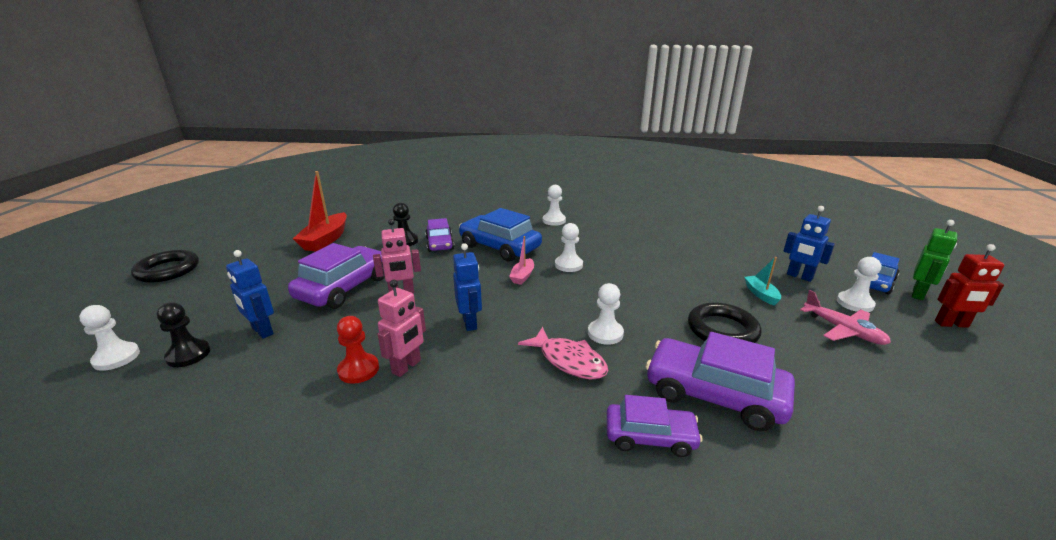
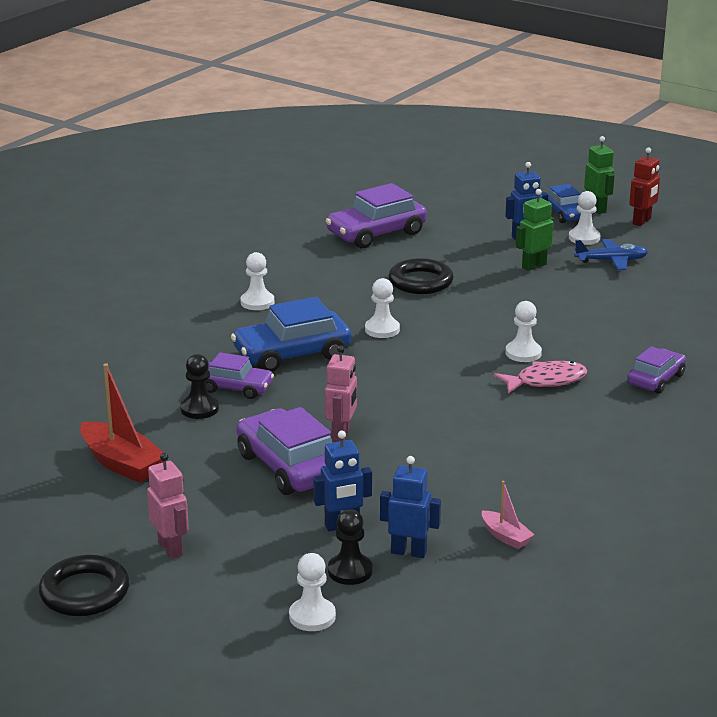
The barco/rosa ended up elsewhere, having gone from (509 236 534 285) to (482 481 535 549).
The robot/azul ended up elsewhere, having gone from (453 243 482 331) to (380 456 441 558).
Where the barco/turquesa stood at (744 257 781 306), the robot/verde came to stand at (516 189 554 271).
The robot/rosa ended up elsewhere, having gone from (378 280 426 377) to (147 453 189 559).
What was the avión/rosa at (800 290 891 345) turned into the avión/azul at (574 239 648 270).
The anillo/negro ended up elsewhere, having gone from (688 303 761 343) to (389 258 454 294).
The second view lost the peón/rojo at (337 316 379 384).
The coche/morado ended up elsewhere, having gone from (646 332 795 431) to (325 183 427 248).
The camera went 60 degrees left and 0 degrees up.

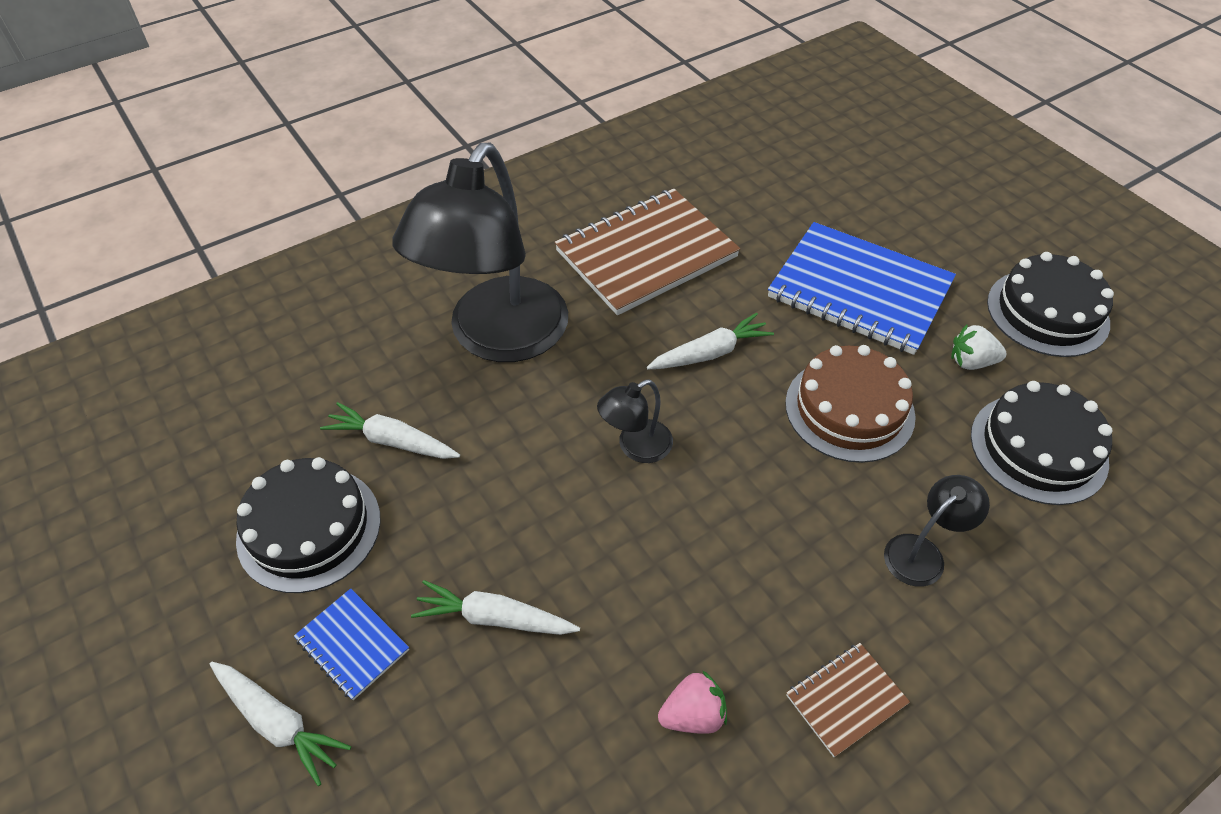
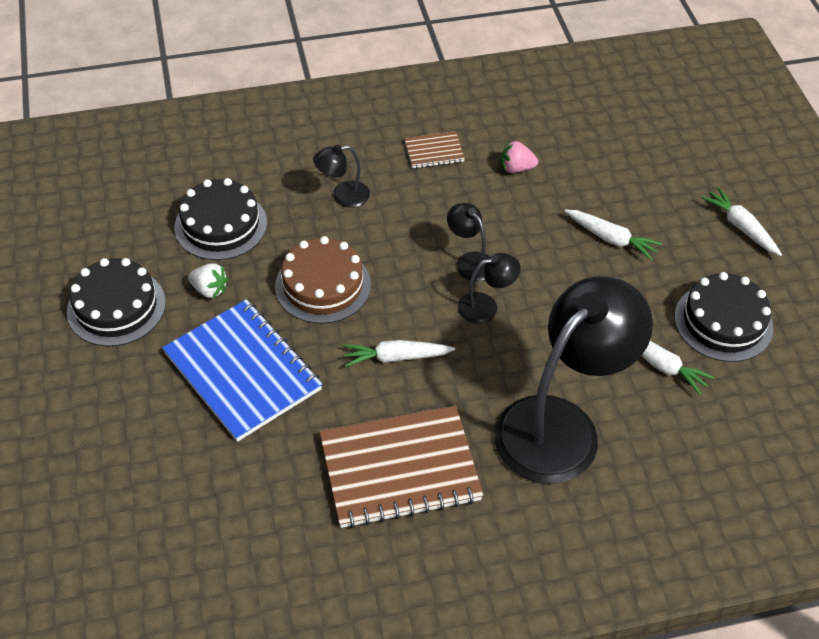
The second view lost the cuaderno/azul at (294 588 409 700).
The second view gained the lámpara/negro at (447 203 490 281).
The camera went 160 degrees left and 0 degrees up.

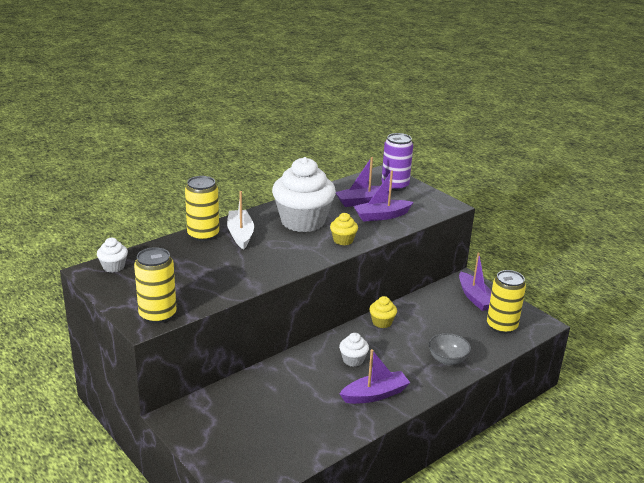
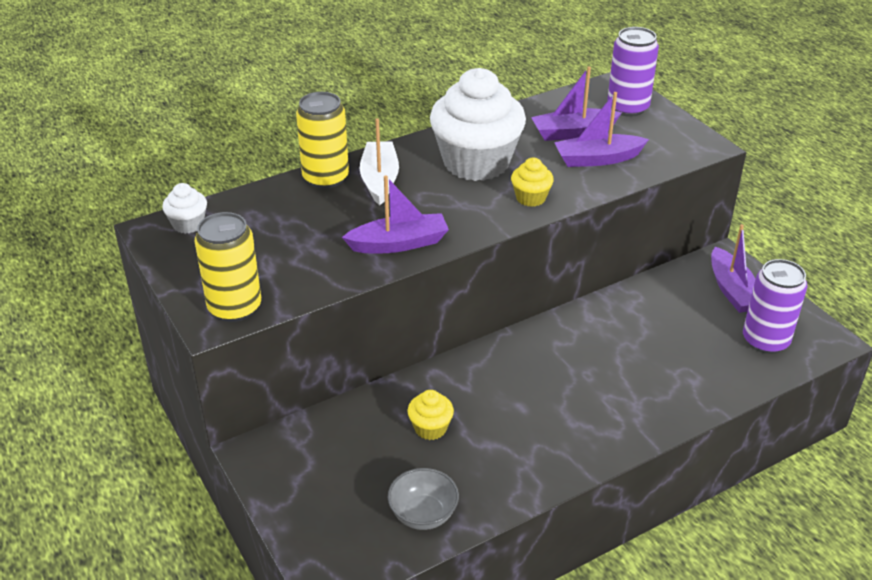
What was the lata/amarillo at (487 270 526 334) turned into the lata/morado at (743 259 808 354).
The magdalena/amarillo ended up elsewhere, having gone from (369 296 397 328) to (407 390 454 440).
The second view lost the magdalena/blanco at (339 333 369 367).
The cuenco/gris ended up elsewhere, having gone from (429 333 471 365) to (388 468 459 530).
The barco/morado ended up elsewhere, having gone from (340 349 410 404) to (342 175 449 253).
The camera went 10 degrees right and 10 degrees up.

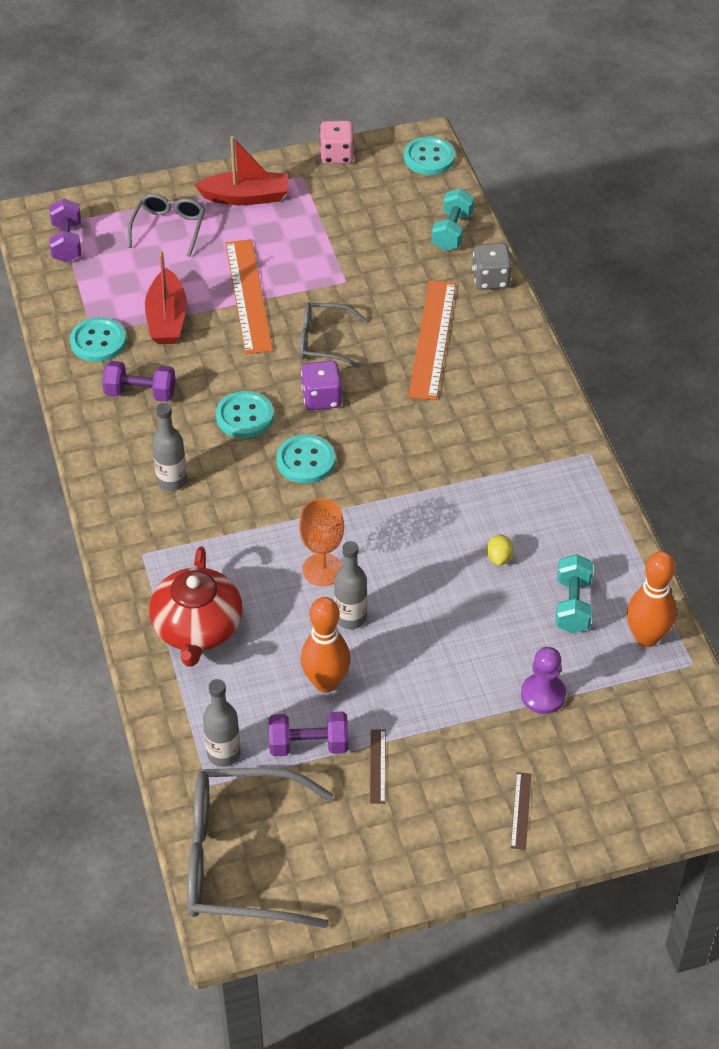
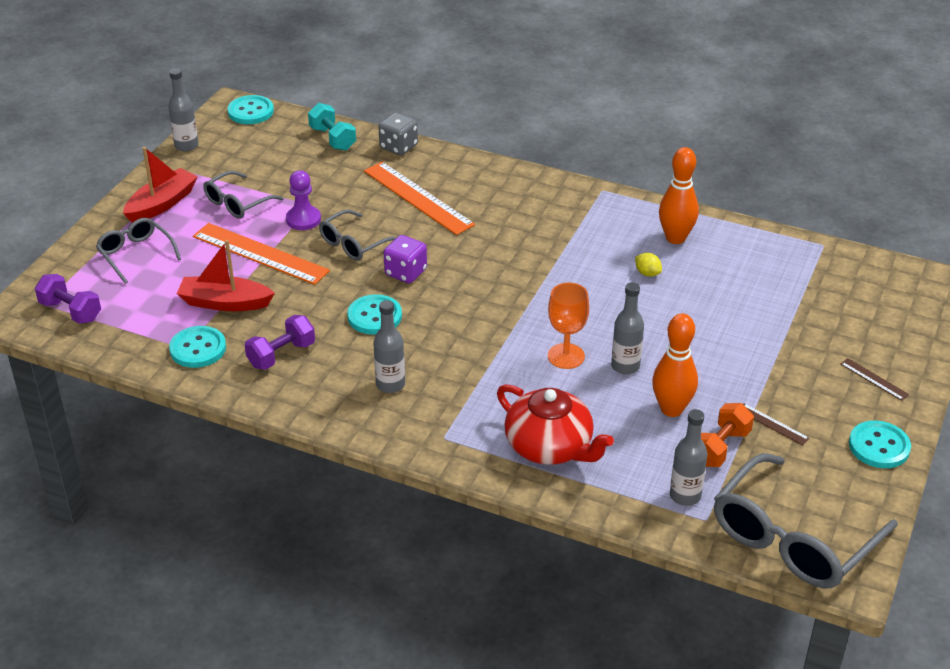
Where the dado/rosa stood at (320 121 354 164), the botella/gris came to stand at (168 68 199 152).
The barco/rojo at (145 250 187 344) ended up facing another way, 150 degrees clockwise from before.
The botón/turquesa ended up elsewhere, having gone from (276 434 335 483) to (849 421 911 468).
The bolo/naranja ended up elsewhere, having gone from (627 551 676 647) to (659 147 699 244).
The second view lost the mancuerna/turquesa at (555 554 593 633).
The peón/morado ended up elsewhere, having gone from (521 647 566 714) to (286 170 321 230).
What was the mancuerna/morado at (269 711 348 756) turned into the mancuerna/naranja at (701 403 754 467).
The second view gained the gafas/gris at (203 171 284 219).
The camera went 50 degrees left and 10 degrees down.

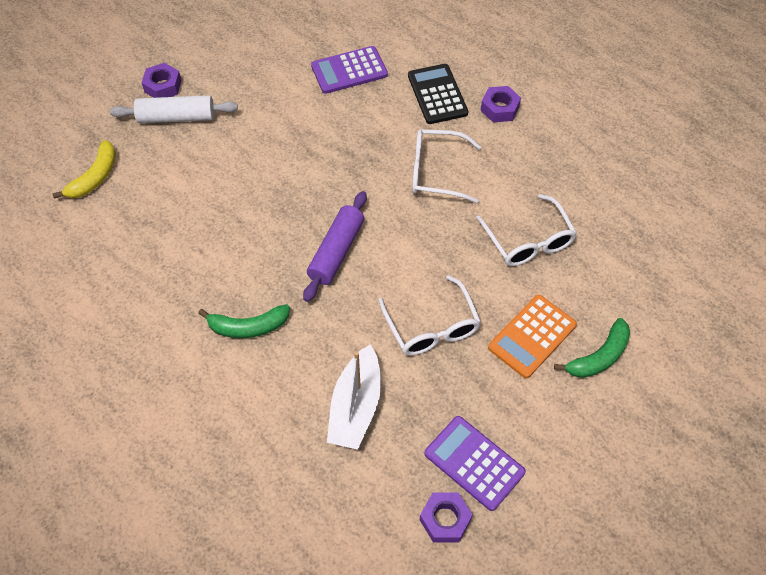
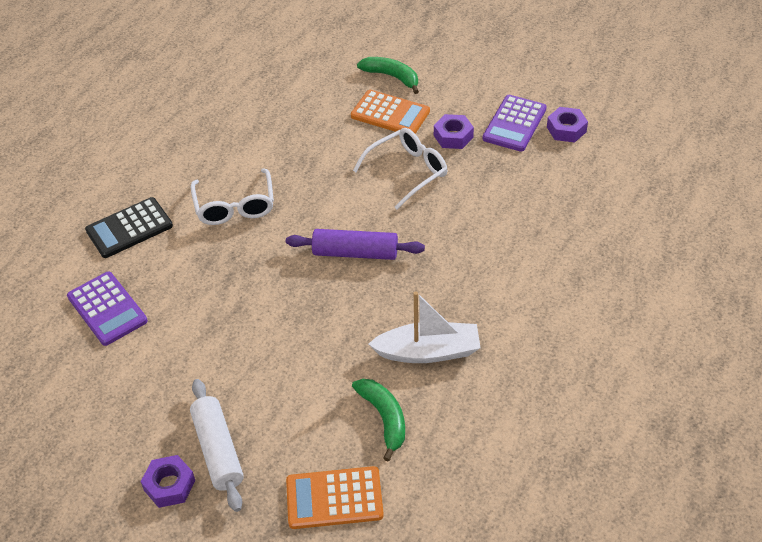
The tuerca/morado ended up elsewhere, having gone from (481 86 521 122) to (434 114 474 149).
Where the plátano/amarillo stood at (52 140 116 199), the calculadora/naranja came to stand at (286 466 384 529).
The second view lost the gafas/blanco at (476 194 577 266).
The plátano/verde ended up elsewhere, having gone from (198 304 290 338) to (352 379 405 461).
The barco/blanco ended up elsewhere, having gone from (327 344 381 450) to (368 291 481 363).
The camera went 105 degrees left and 10 degrees down.

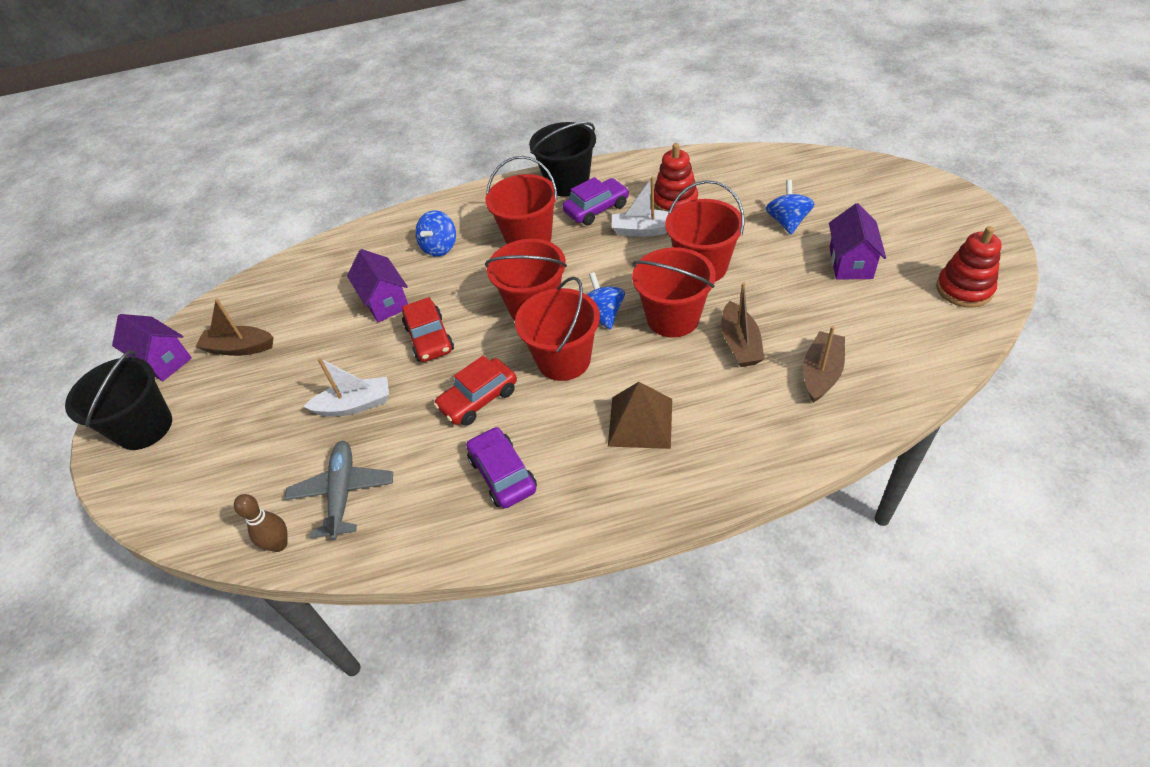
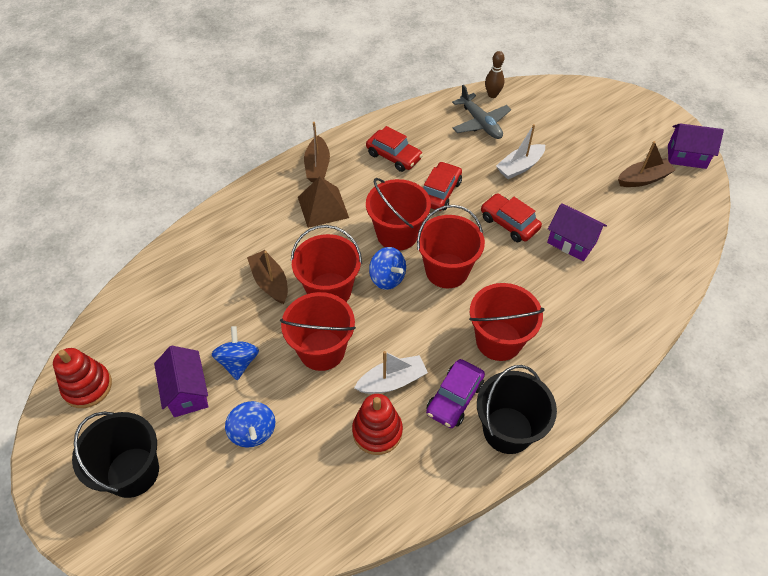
The peonza/azul ended up elsewhere, having gone from (415 210 456 257) to (211 326 259 380).
The barco/marrón ended up elsewhere, having gone from (803 326 845 403) to (304 122 330 182).
The balde/negro ended up elsewhere, having gone from (65 350 172 450) to (72 412 159 498).
What was the coche/morado at (466 427 537 508) turned into the coche/rojo at (366 126 423 172).
The camera went 150 degrees right and 5 degrees up.

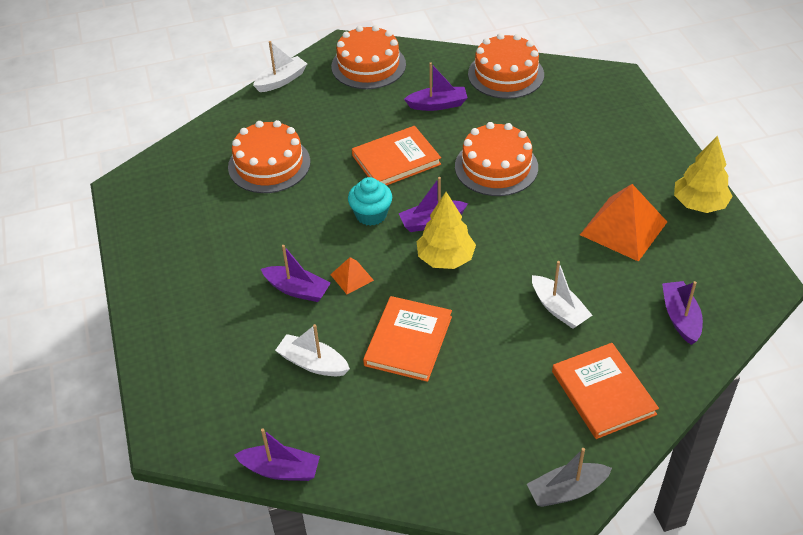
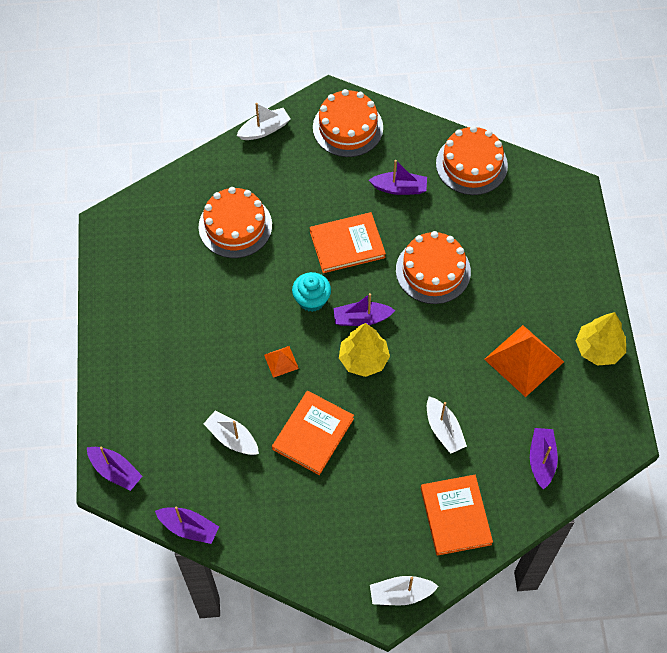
The barco/morado ended up elsewhere, having gone from (261 245 331 302) to (87 447 143 491).
What was the barco/gris at (527 448 612 507) turned into the barco/blanco at (370 576 439 605).
The camera went 10 degrees right and 15 degrees up.

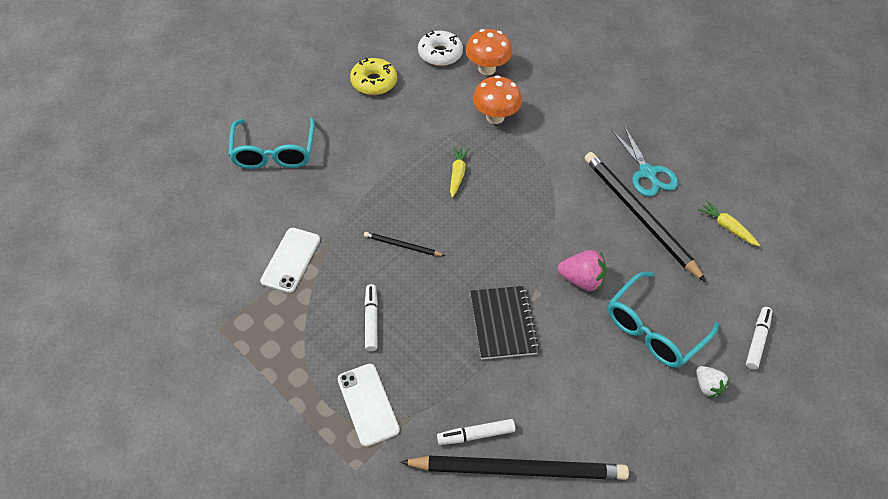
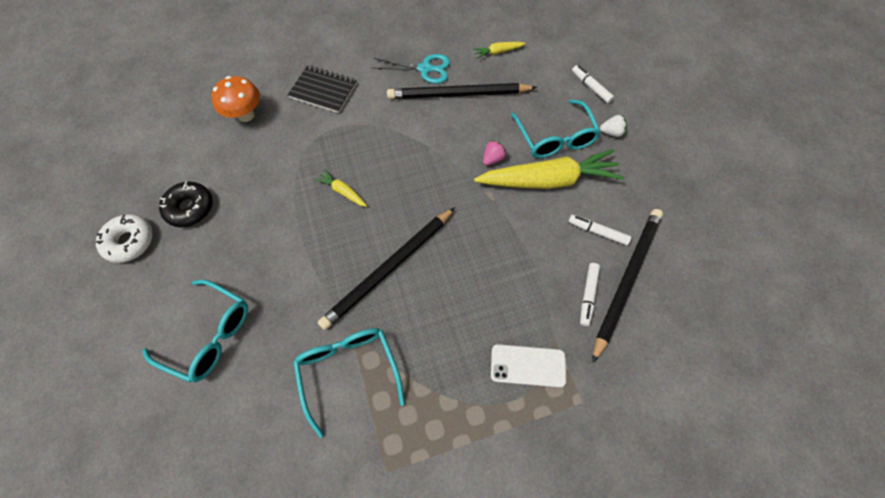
The rosquilla/blanco ended up elsewhere, having gone from (418 30 463 66) to (96 214 153 263).
What was the rosquilla/amarillo at (350 58 397 95) turned into the rosquilla/negro at (159 182 213 227).
The second view lost the seta/naranja at (473 75 522 124).
Where the móvil/blanco stood at (260 228 320 293), the gafas/turquesa came to stand at (293 328 405 438).
The size of the lápiz/negro at (364 232 445 256) changed by a factor of 2.21.
The size of the fresa/rosa at (558 250 606 291) changed by a factor of 0.65.
The rotulador/blanco ended up elsewhere, having gone from (365 284 378 351) to (568 215 631 245).
The cuaderno/negro ended up elsewhere, having gone from (470 286 540 359) to (288 65 357 113).
The second view gained the zanahoria/amarillo at (474 149 625 189).
The camera went 60 degrees left and 10 degrees up.

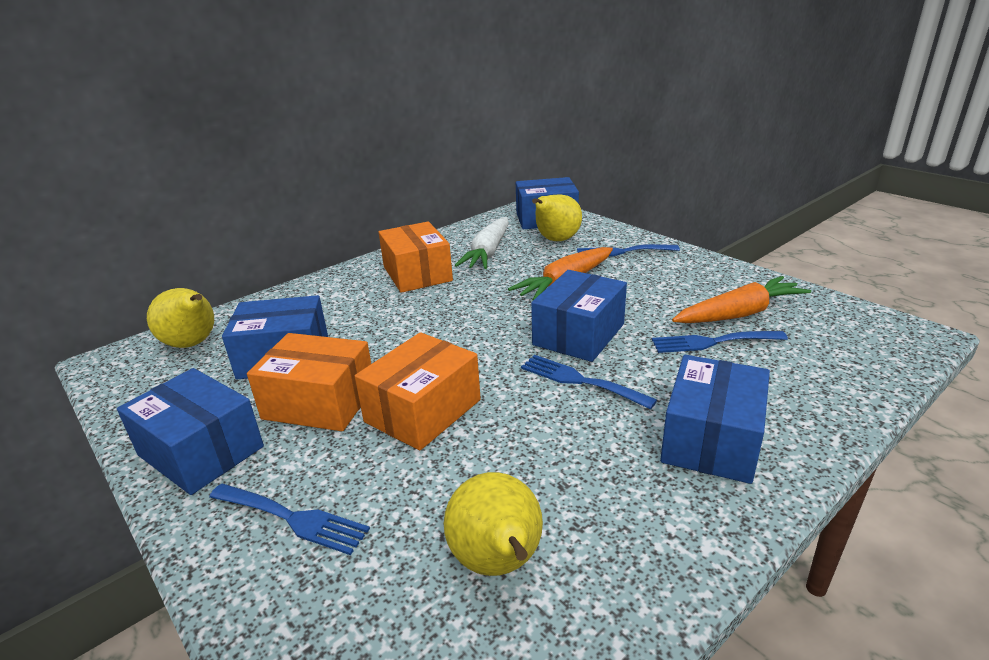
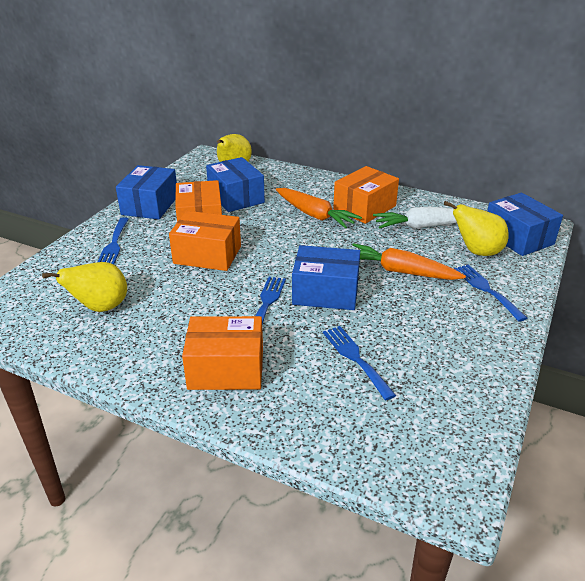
The zanahoria/naranja ended up elsewhere, having gone from (672 276 811 323) to (276 188 362 229).
What was the caja/azul at (660 355 770 484) turned into the caja/naranja at (182 316 263 390).
The camera went 65 degrees right and 5 degrees up.

